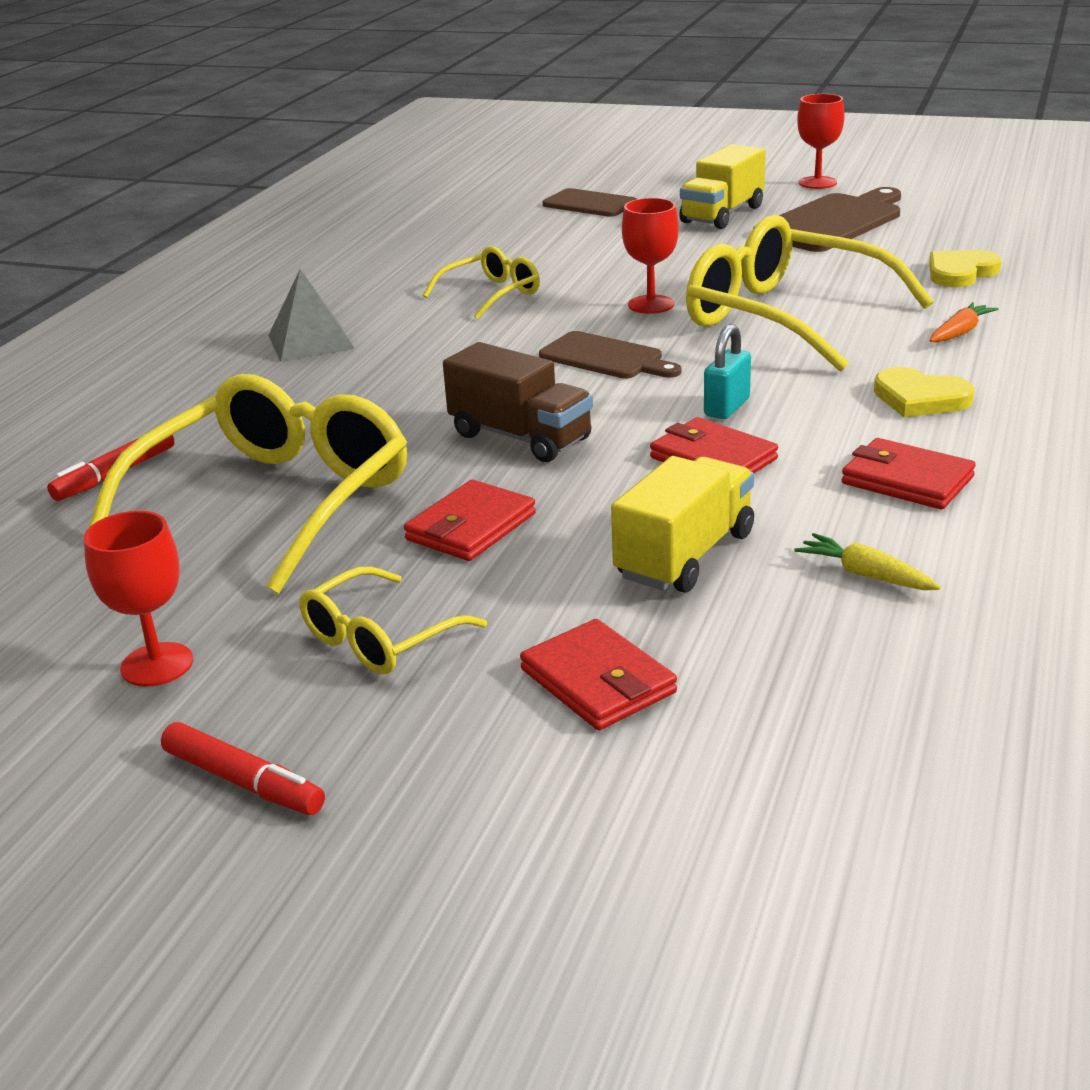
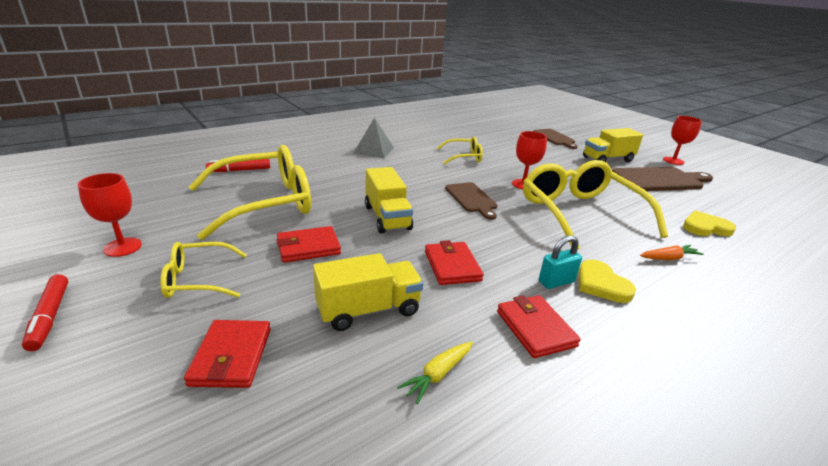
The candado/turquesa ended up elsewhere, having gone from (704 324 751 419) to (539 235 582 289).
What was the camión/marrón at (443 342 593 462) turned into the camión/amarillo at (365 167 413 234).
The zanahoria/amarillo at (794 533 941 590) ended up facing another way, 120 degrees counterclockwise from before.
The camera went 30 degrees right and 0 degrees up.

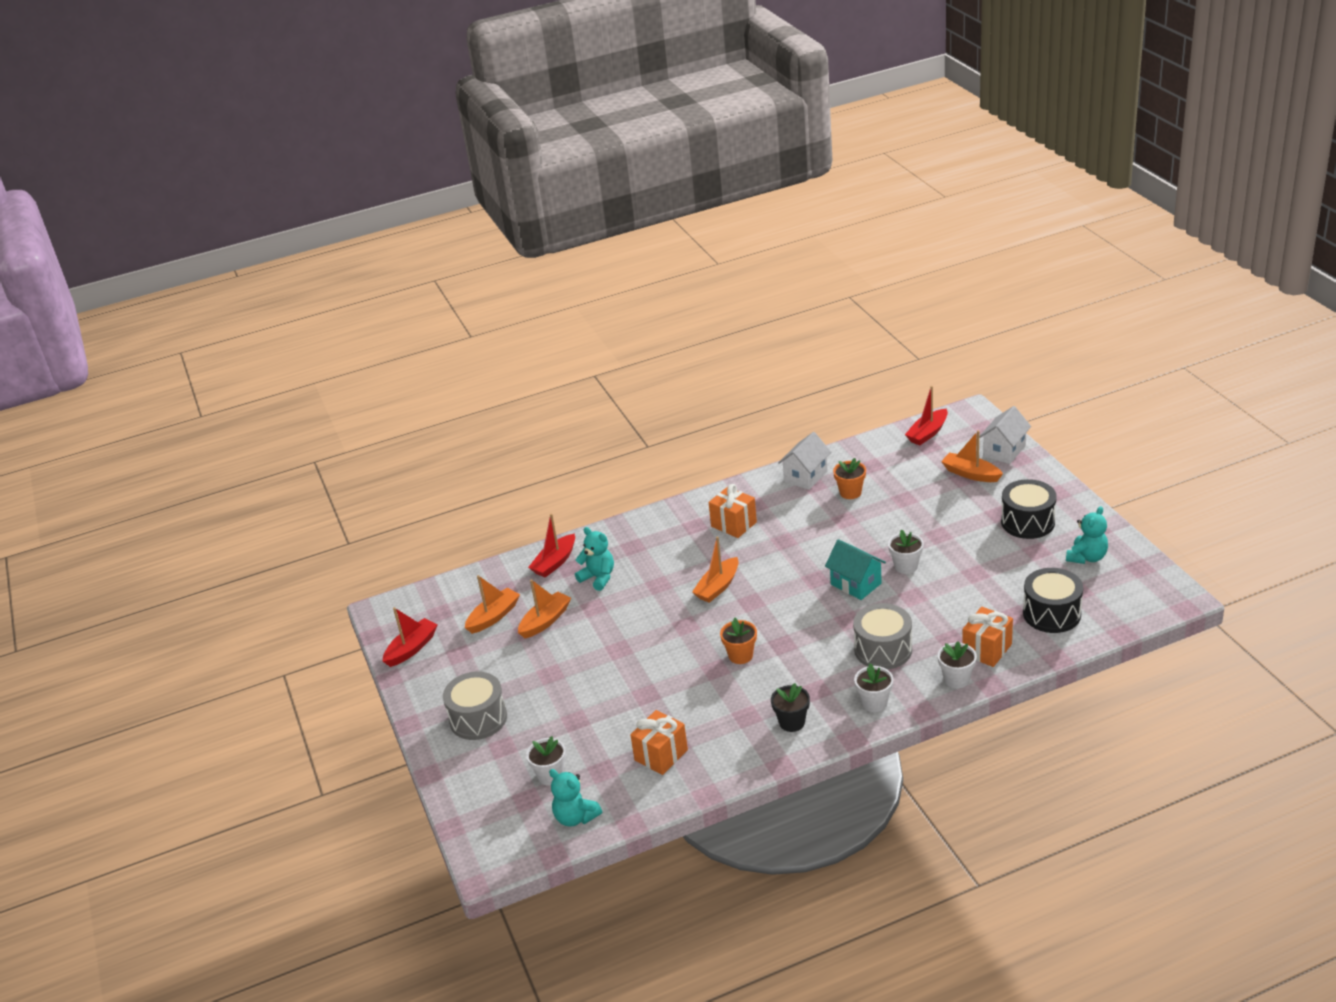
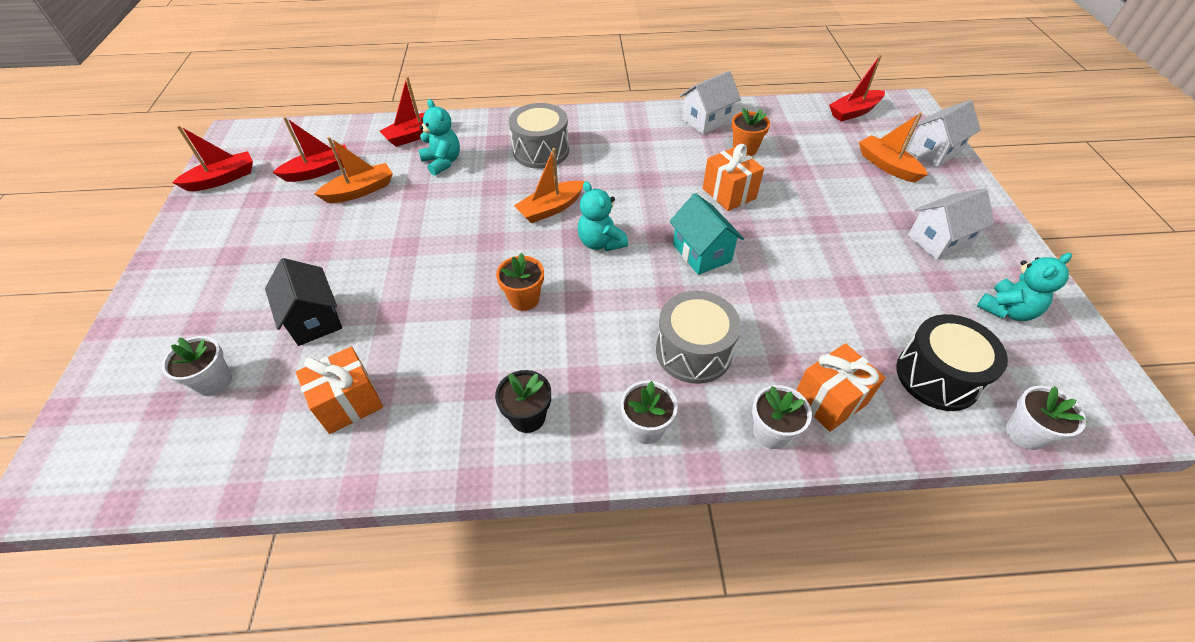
Where the tambor/negro stood at (1001 479 1057 539), the casa/blanco came to stand at (908 188 994 260).
The regalo/naranja ended up elsewhere, having gone from (709 484 757 538) to (703 144 764 211).
The maceta/blanco ended up elsewhere, having gone from (888 529 924 574) to (1006 386 1086 450).
What was the barco/naranja at (465 575 520 634) turned into the barco/rojo at (272 117 347 182).
The tambor/gris ended up elsewhere, having gone from (443 672 507 740) to (509 103 569 169).
The osito/turquesa ended up elsewhere, having gone from (549 769 602 827) to (577 181 628 251).
The second view gained the casa/negro at (265 258 342 346).
The camera went 15 degrees right and 15 degrees up.

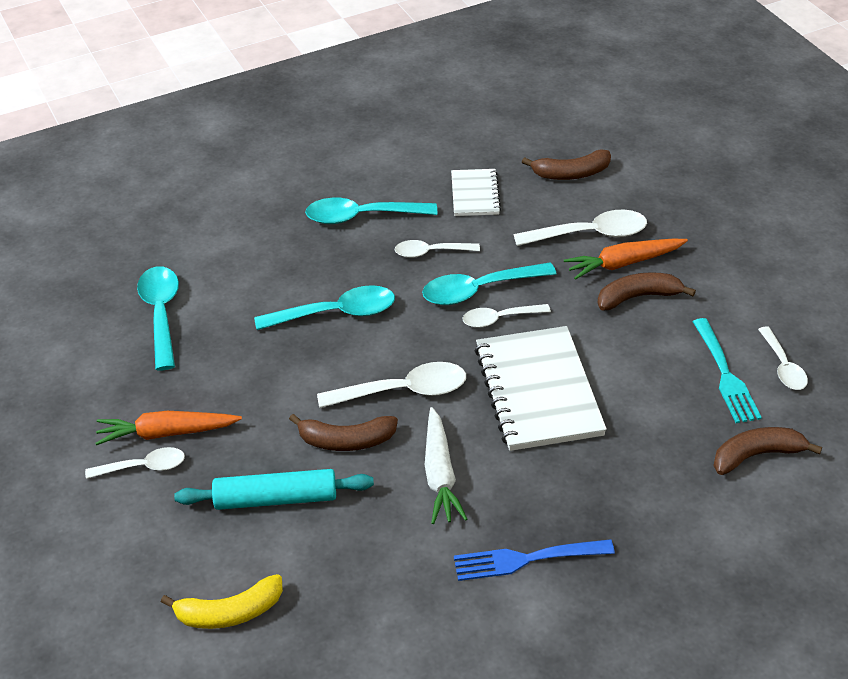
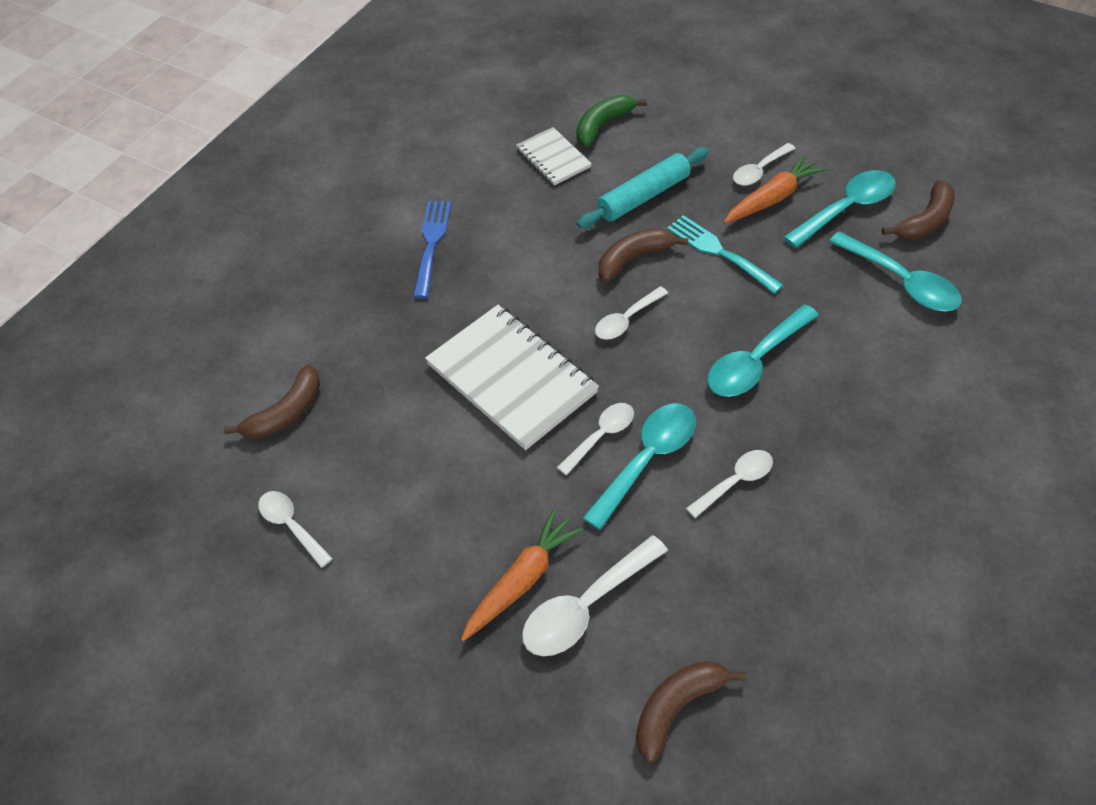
The cuaderno/blanco ended up elsewhere, having gone from (451 169 501 216) to (516 127 592 185).
The cuchara/turquesa ended up elsewhere, having gone from (305 198 437 224) to (783 170 896 248).
The plátano/marrón ended up elsewhere, having gone from (598 272 696 311) to (882 180 955 240).
The tenedor/turquesa ended up elsewhere, having gone from (693 318 762 423) to (667 215 784 294).
The size of the cuchara/blanco at (317 362 466 408) changed by a factor of 0.63.
The second view lost the zanahoria/blanco at (425 407 467 524).
The tenedor/azul at (454 539 615 581) ended up facing another way, 45 degrees counterclockwise from before.
What was the plátano/amarillo at (161 574 283 629) turned into the plátano/verde at (576 95 647 147).
The camera went 150 degrees right and 10 degrees up.

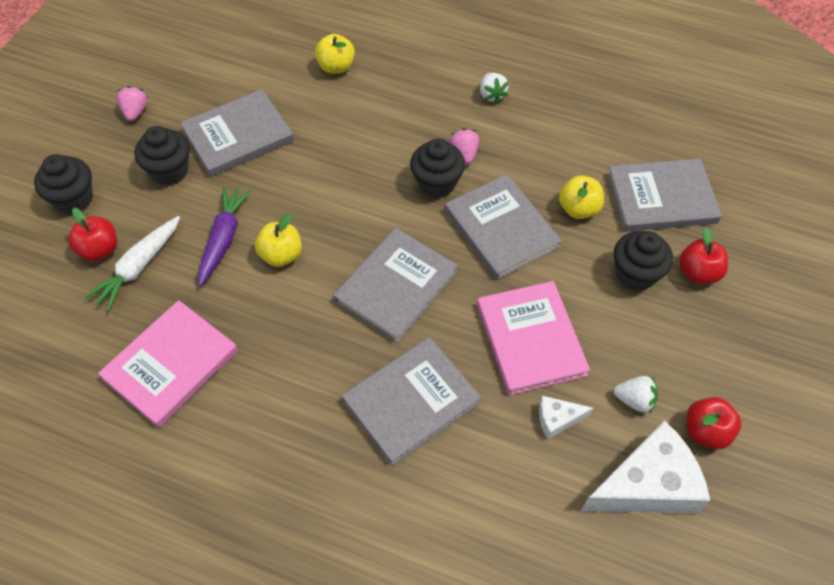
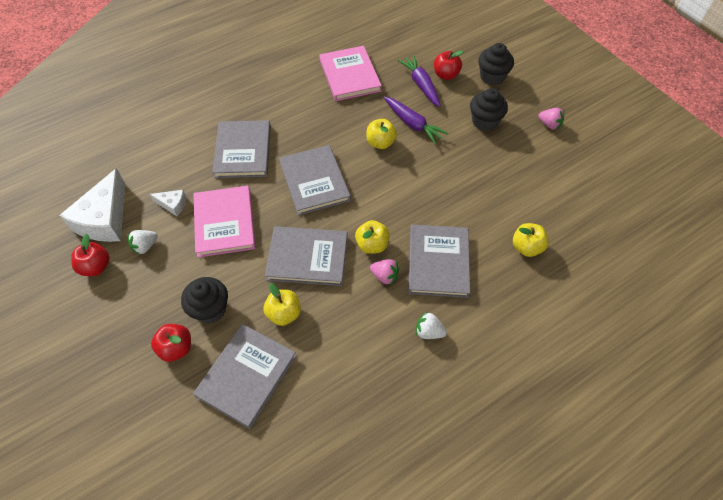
The libro/gris ended up elsewhere, having gone from (180 89 294 177) to (408 225 470 298).
Where the magdalena/negro stood at (410 139 465 198), the manzana/amarillo came to stand at (355 220 390 254).
What was the zanahoria/blanco at (85 216 180 311) turned into the zanahoria/morado at (398 55 441 107).
The libro/rosa at (477 281 590 395) ended up facing another way, 60 degrees clockwise from before.
The queso/blanco at (539 396 594 439) ended up facing another way, 75 degrees clockwise from before.
The camera went 125 degrees right and 0 degrees up.

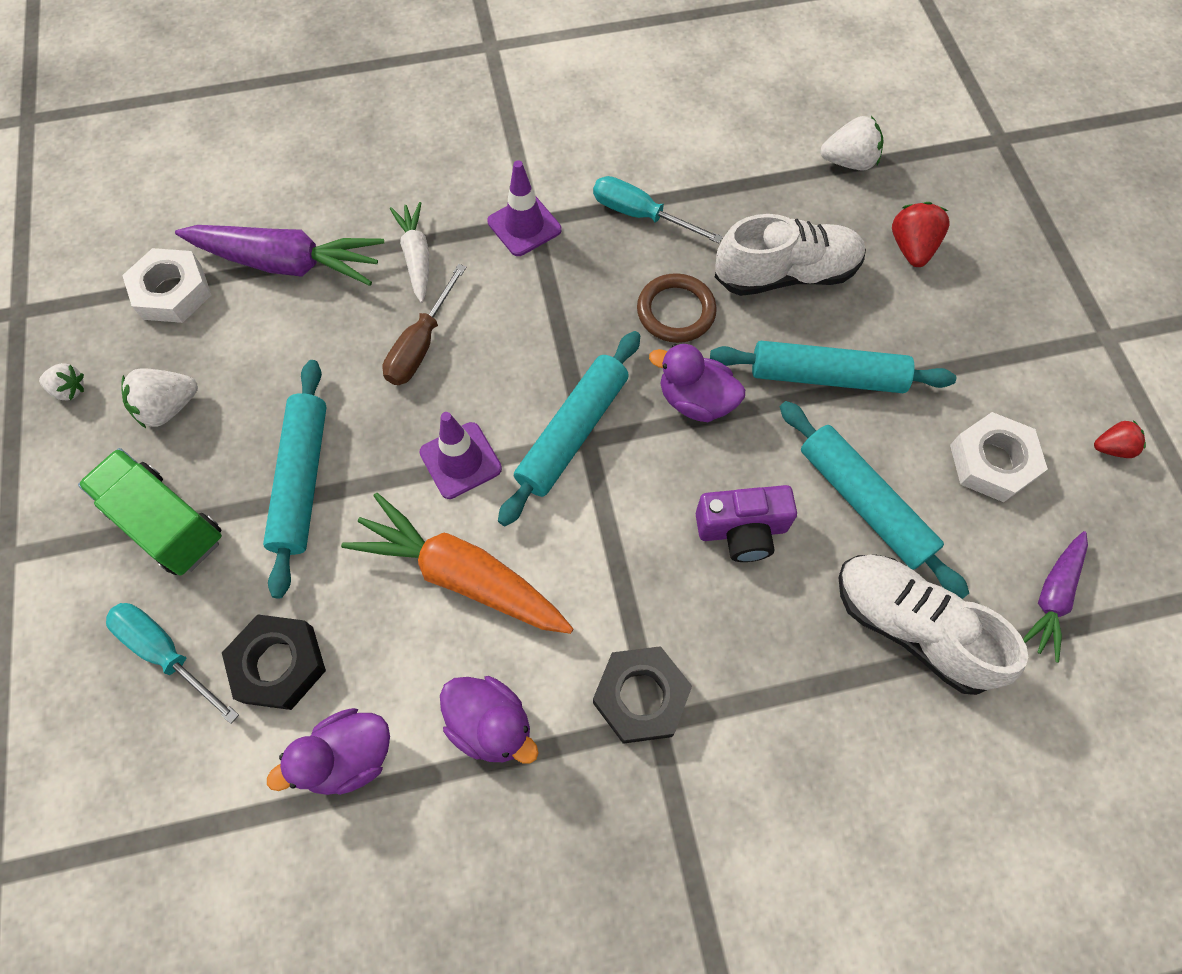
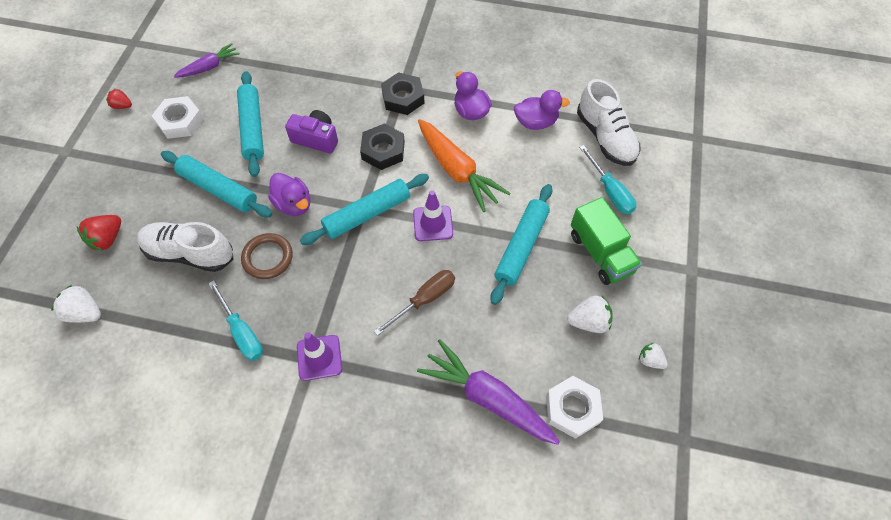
The second view lost the zanahoria/blanco at (390 202 429 303).
The zapato/blanco ended up elsewhere, having gone from (839 555 1028 695) to (577 79 640 166).
The tuerca/negro ended up elsewhere, having gone from (222 614 326 710) to (360 124 405 170).
The camera went 155 degrees left and 5 degrees down.

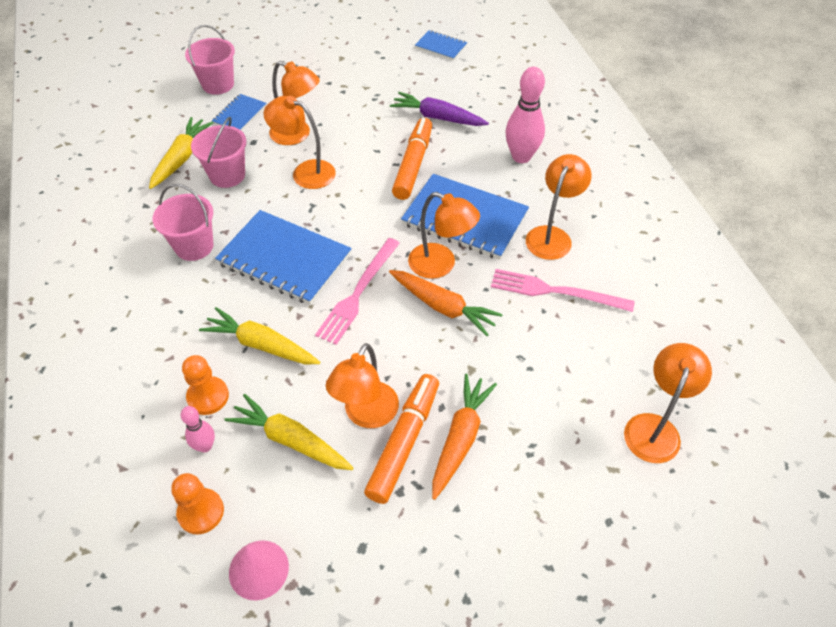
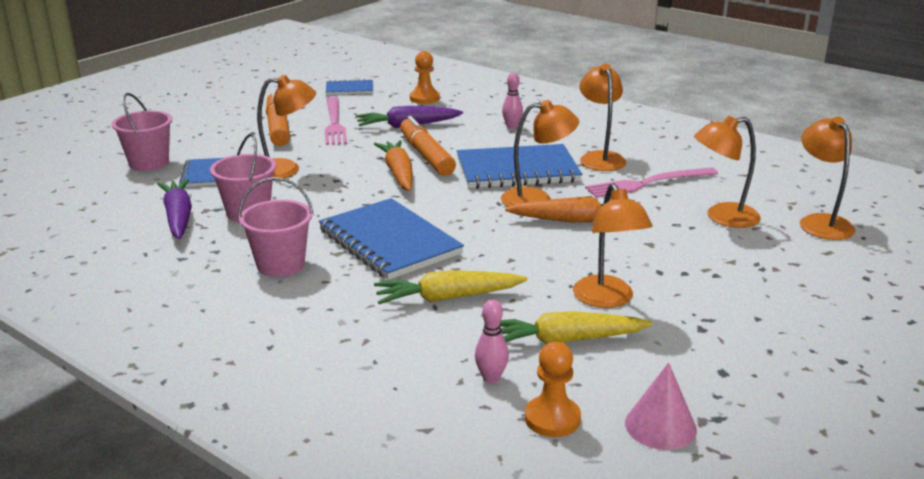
The size of the bolo/rosa at (505 67 545 163) changed by a factor of 0.54.
The lámpara/naranja ended up elsewhere, having gone from (264 96 336 189) to (694 115 761 228).
What was the zanahoria/amarillo at (149 117 213 189) turned into the zanahoria/morado at (157 179 192 239).
The cuaderno/azul at (215 210 352 305) ended up facing another way, 60 degrees clockwise from before.
The tenedor/rosa ended up elsewhere, having gone from (315 238 400 345) to (325 97 347 145).
The peón/naranja ended up elsewhere, having gone from (182 355 229 415) to (410 51 440 104).
The rotulador/naranja ended up elsewhere, having gone from (364 374 439 504) to (266 91 290 146).
The zanahoria/naranja ended up elsewhere, having gone from (432 374 497 500) to (374 140 413 191).
The camera went 35 degrees left and 25 degrees down.

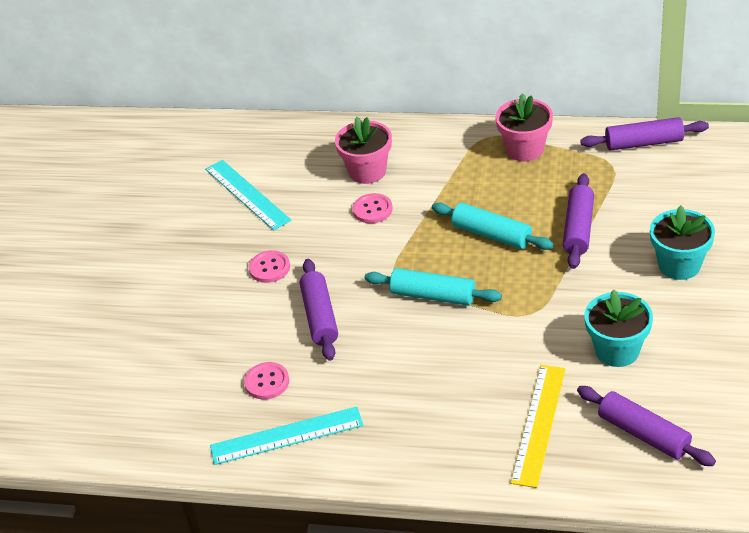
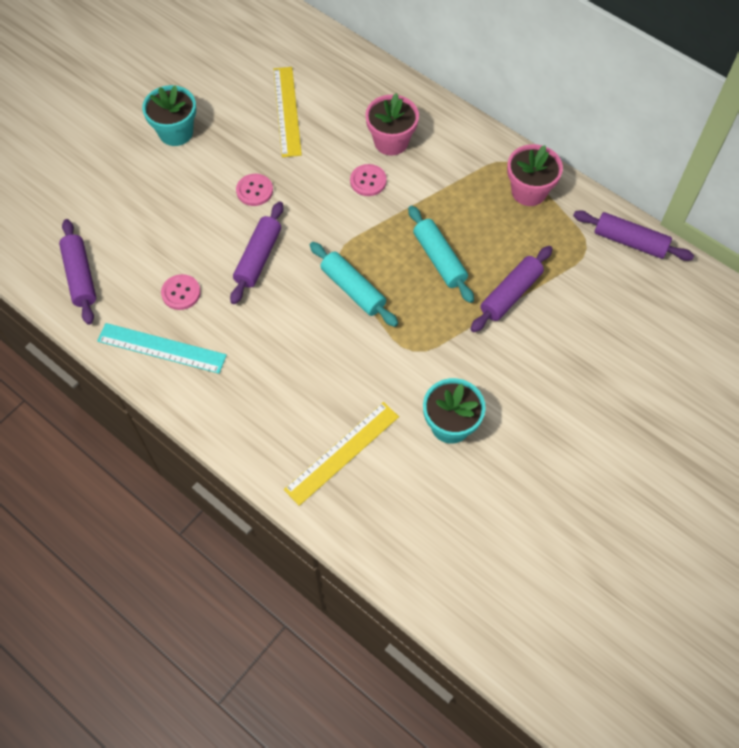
What was the regla/turquesa at (205 160 291 230) turned into the regla/amarillo at (274 67 302 157).
The maceta/turquesa ended up elsewhere, having gone from (650 205 715 280) to (142 85 196 146).
The rodillo/morado ended up elsewhere, having gone from (577 386 716 466) to (59 219 96 325).
The camera went 25 degrees right and 20 degrees up.

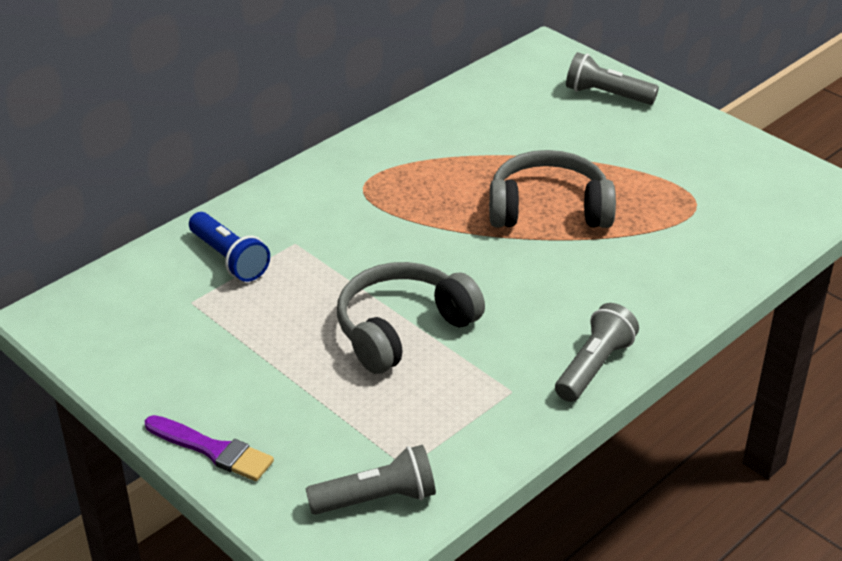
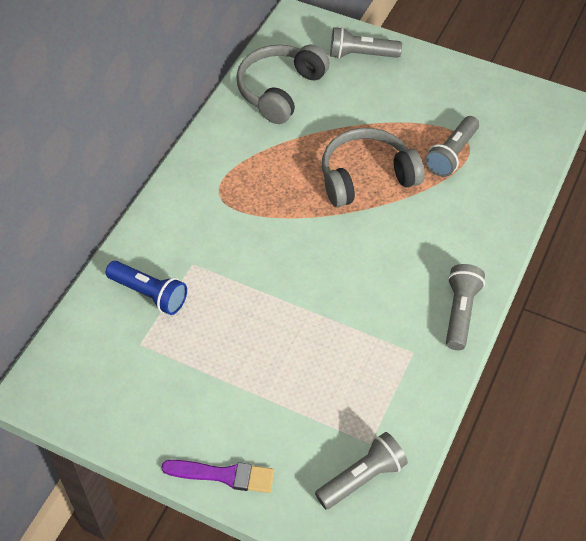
The auriculares/gris ended up elsewhere, having gone from (337 262 485 374) to (236 45 330 124).
The second view gained the lámpara de mano/gris at (425 116 479 177).
The camera went 20 degrees left and 15 degrees up.

